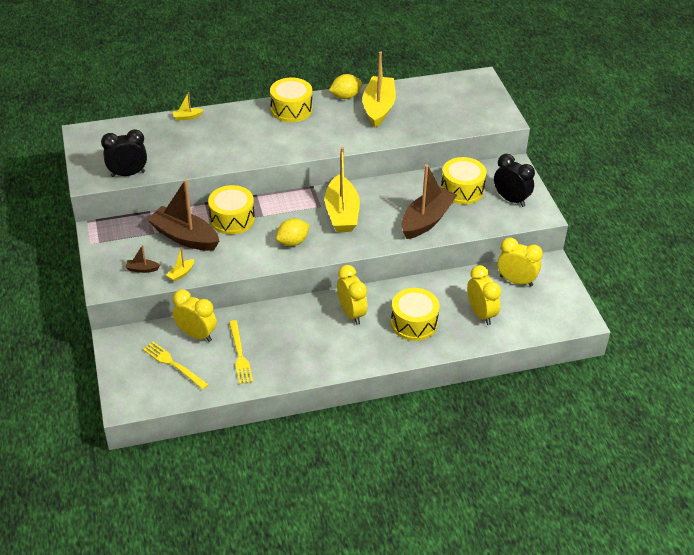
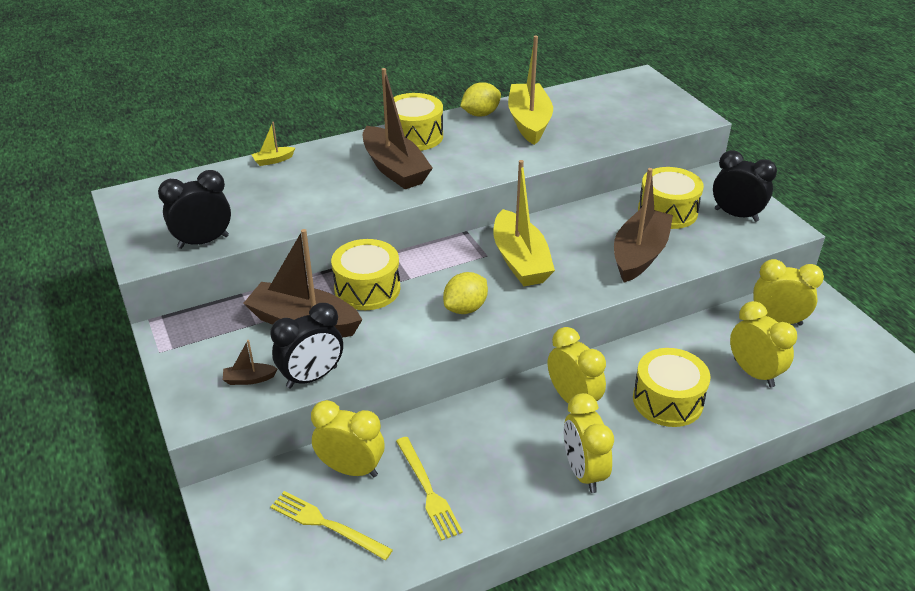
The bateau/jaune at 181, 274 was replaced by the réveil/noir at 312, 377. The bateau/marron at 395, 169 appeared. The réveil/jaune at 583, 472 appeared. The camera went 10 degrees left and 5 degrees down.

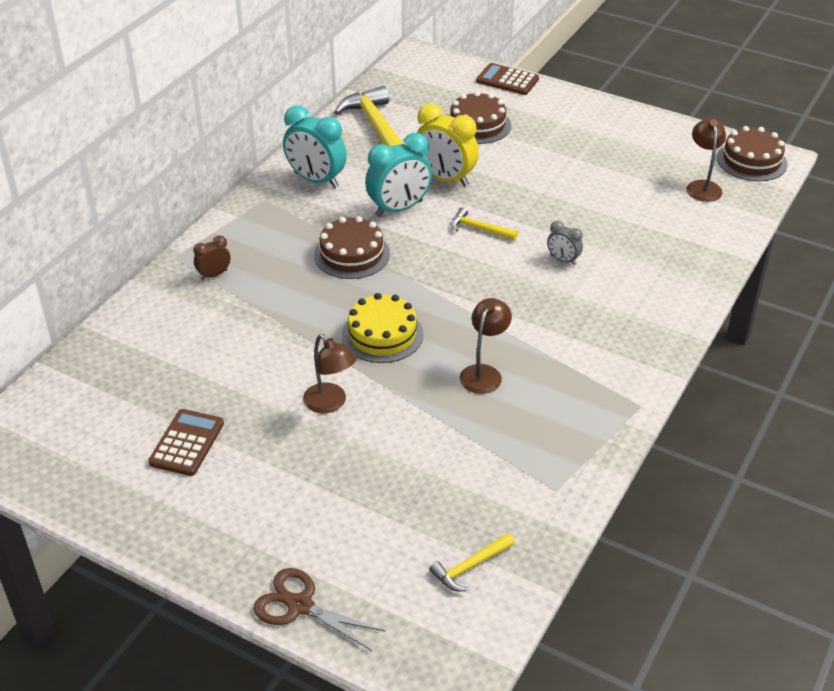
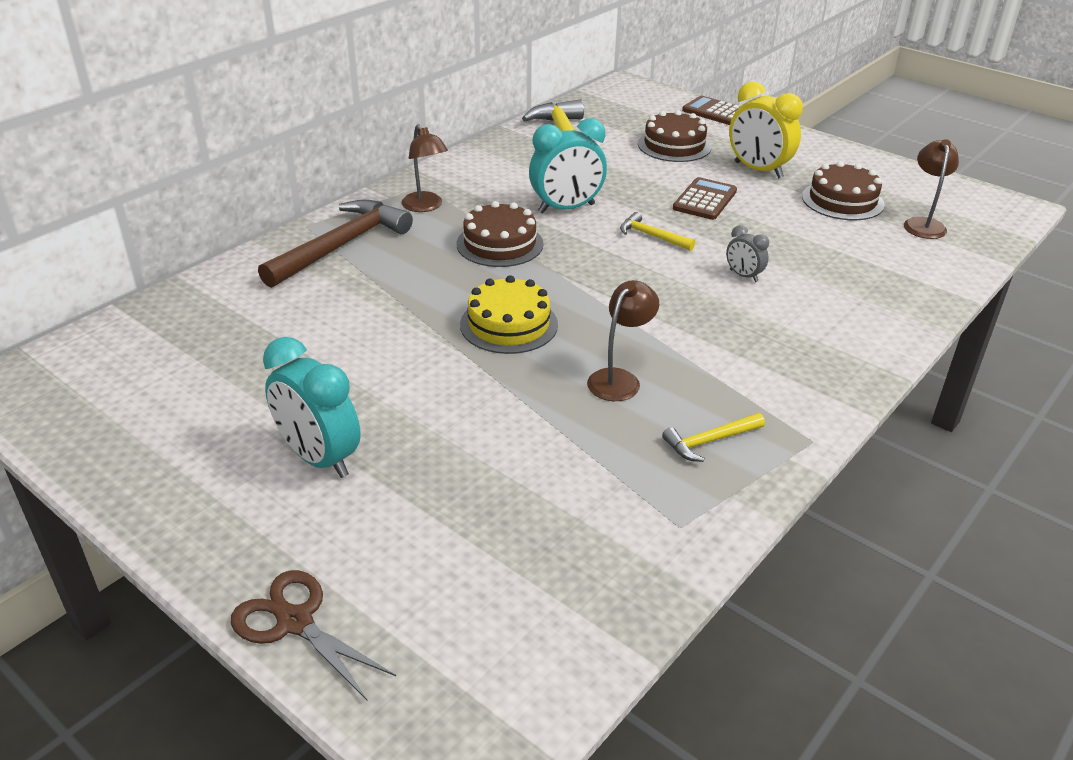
The calculatrice/marron moved from 187, 443 to 705, 200. The réveil/marron at 214, 275 was replaced by the marteau/marron at 341, 246. The réveil/turquoise moved from 316, 180 to 319, 458. The lampe/marron moved from 330, 404 to 425, 207. The réveil/jaune moved from 445, 178 to 758, 170. The marteau/jaune moved from 470, 567 to 710, 441. The gâteau/marron moved from 751, 161 to 842, 200. The camera went 10 degrees right and 5 degrees down.

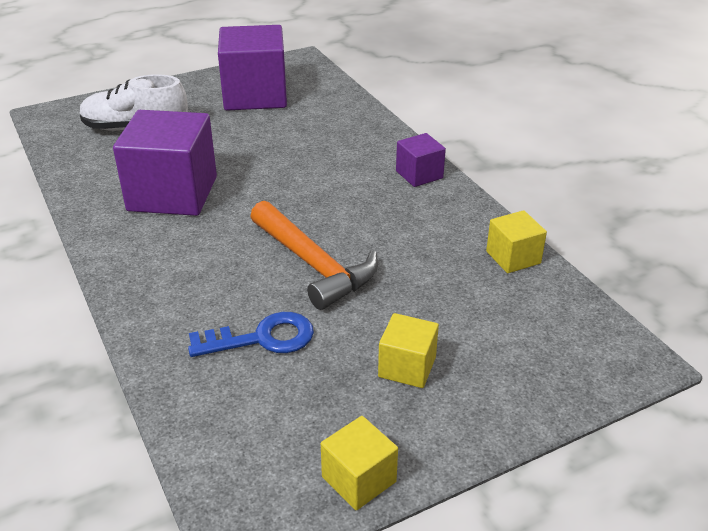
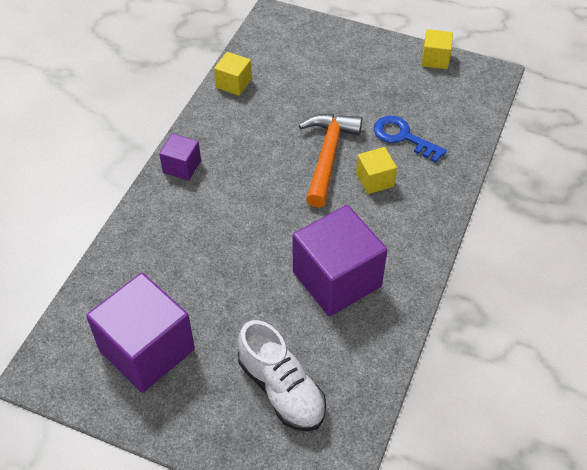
The cube/jaune moved from 407, 367 to 375, 180. The camera went 130 degrees left and 15 degrees up.

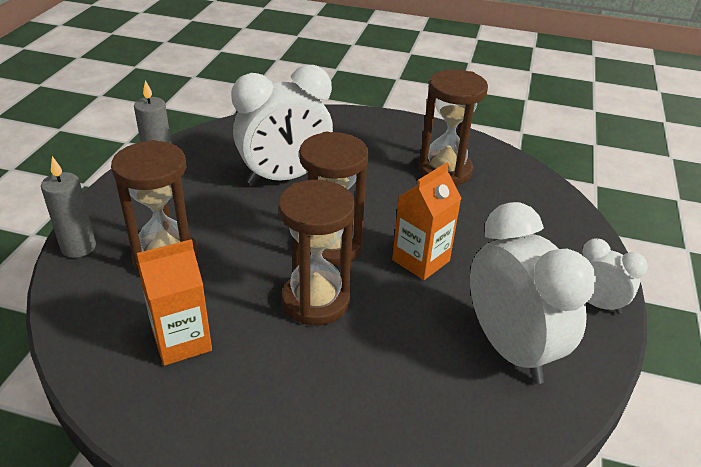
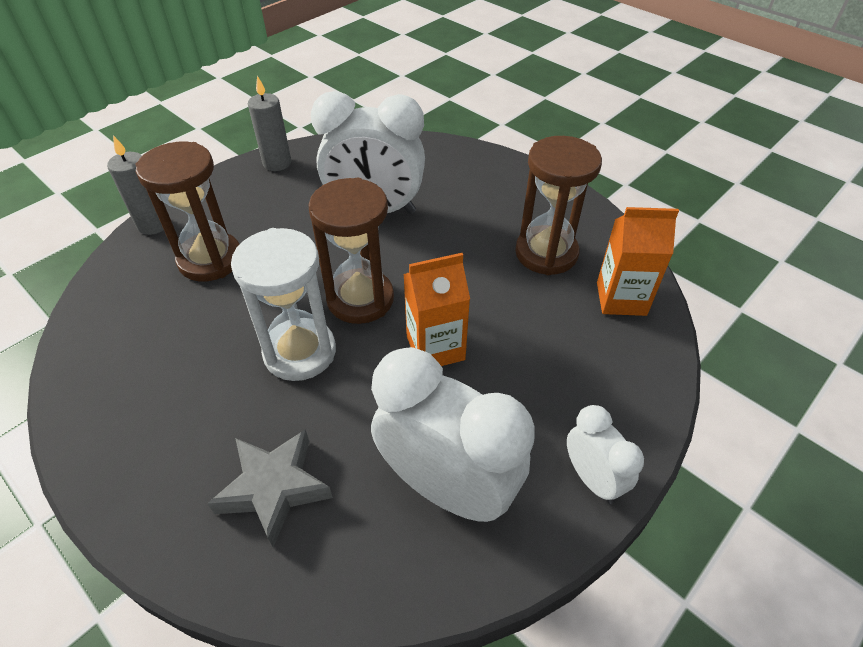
The brique de lait/orange moved from 182, 341 to 621, 298. The sablier/marron at 316, 301 became the sablier/blanc at 300, 352. The réveil/blanc at 510, 348 turned 60 degrees counterclockwise. The étoile/gris at 274, 488 appeared. The camera went 30 degrees right and 10 degrees up.

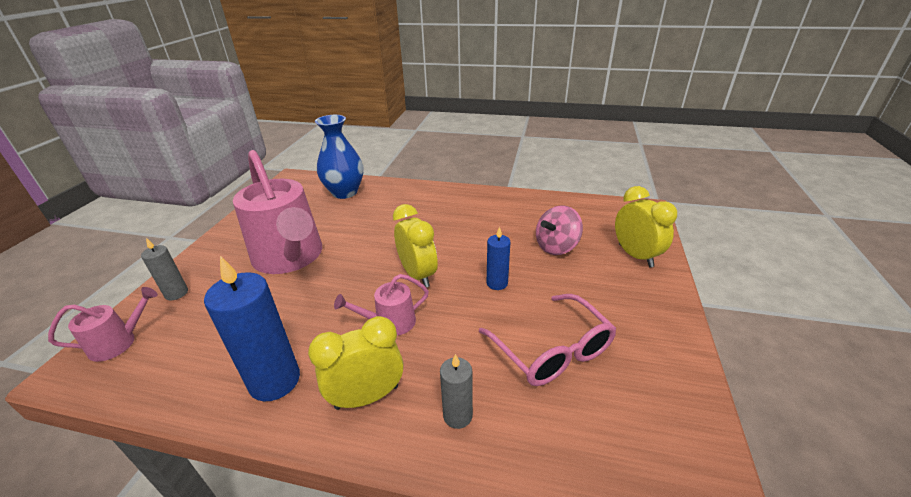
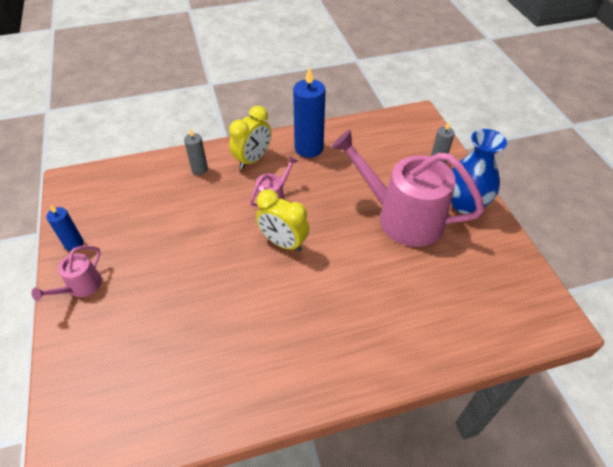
The arrosoir/rose moved from 118, 342 to 81, 287. The vase/bleu moved from 345, 192 to 465, 204. The lunettes/rose at 552, 351 disappeared. The bougie/bleu moved from 497, 283 to 74, 244. The toupie/rose at 556, 247 disappeared. The réveil/jaune at 635, 255 disappeared. The camera went 150 degrees right and 15 degrees up.

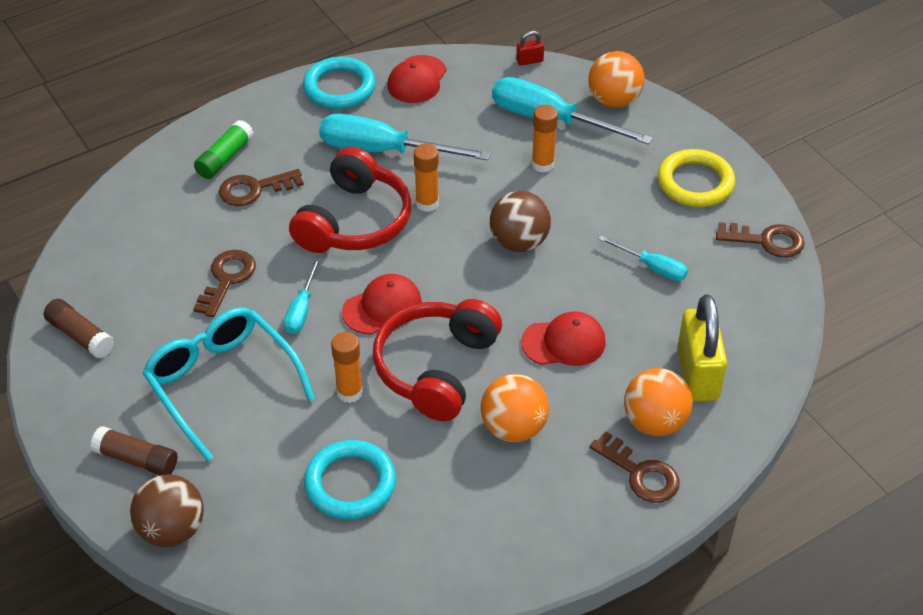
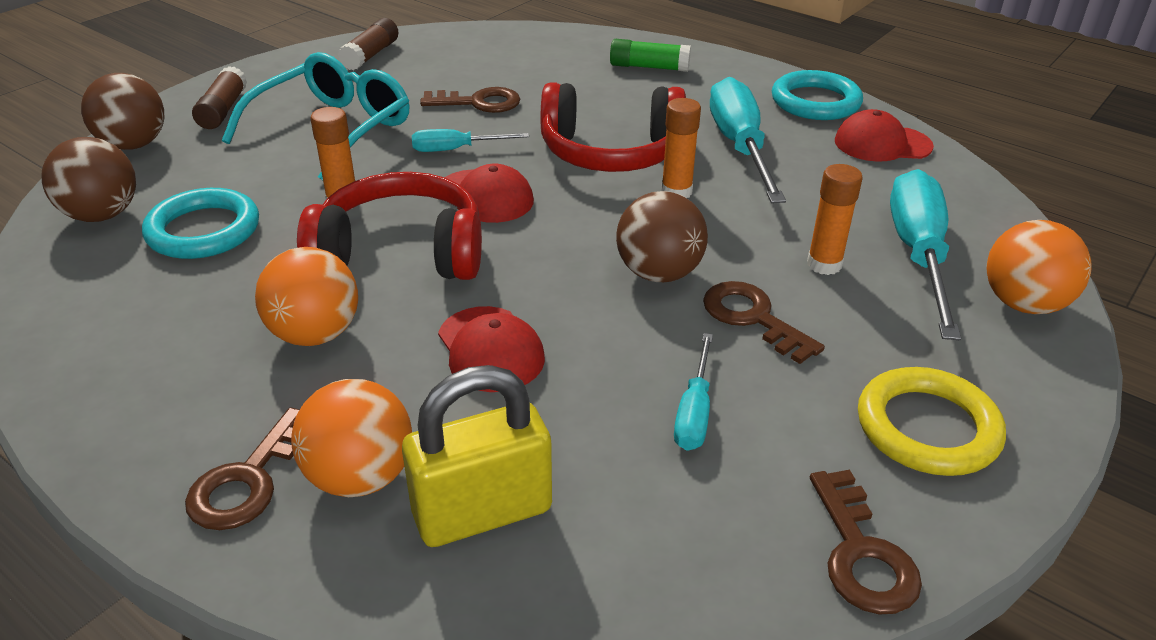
The clé/marron moved from 254, 189 to 753, 318. The cadenas/rouge at 529, 61 disappeared. The balle/marron at 102, 215 appeared. The camera went 70 degrees right and 10 degrees down.

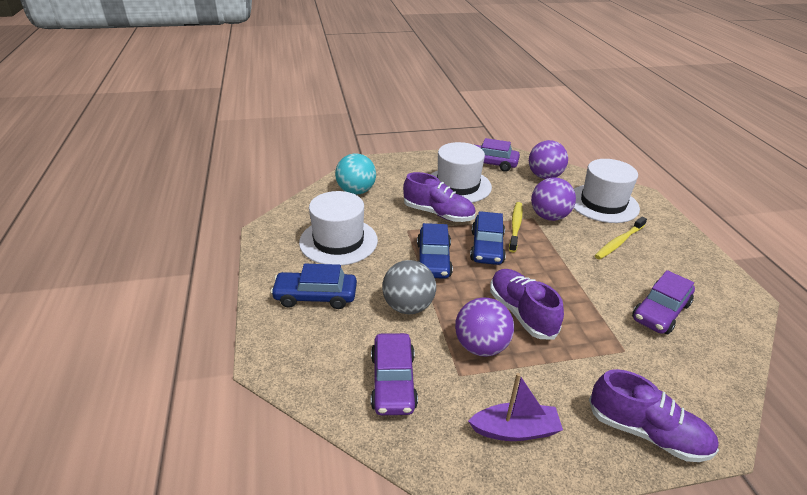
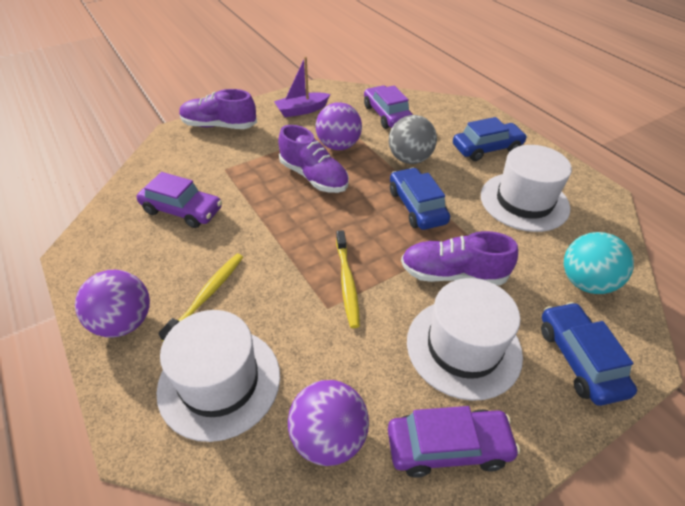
The voiture/bleu moved from 487, 247 to 579, 359. The balle/violet moved from 549, 216 to 124, 322. The voiture/violet at 660, 311 turned 90 degrees clockwise. The camera went 160 degrees right and 10 degrees up.

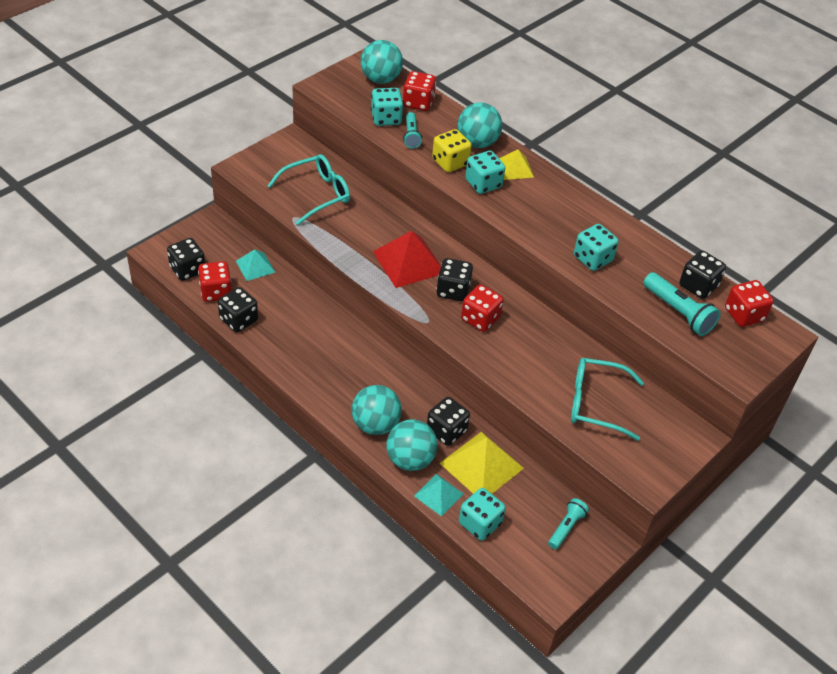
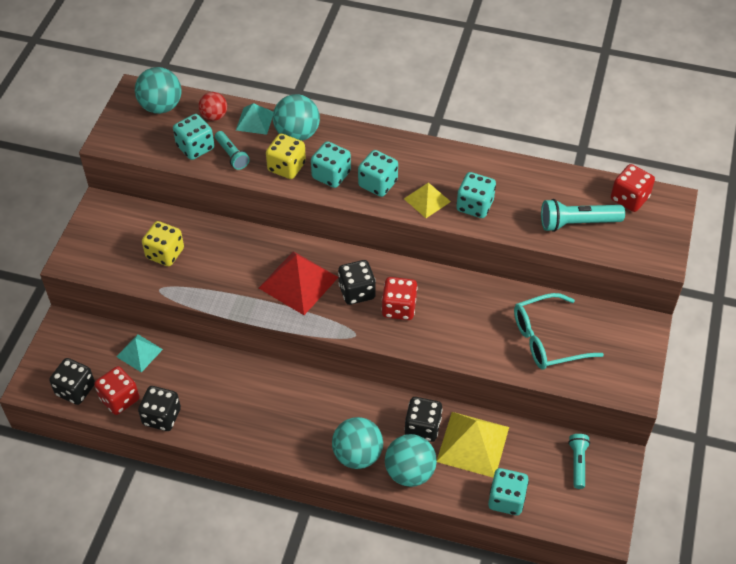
The lunettes/turquoise at 316, 194 was replaced by the dé/jaune at 165, 253. The dé/rouge at 418, 103 was replaced by the balle/rouge at 214, 116. The pyramide/turquoise moved from 438, 494 to 255, 121. The pyramide/jaune moved from 514, 168 to 427, 200. The lampe de poche/turquoise at 678, 312 turned 150 degrees clockwise. The dé/noir at 698, 286 disappeared. The dé/turquoise at 377, 184 appeared. The camera went 25 degrees left and 5 degrees up.

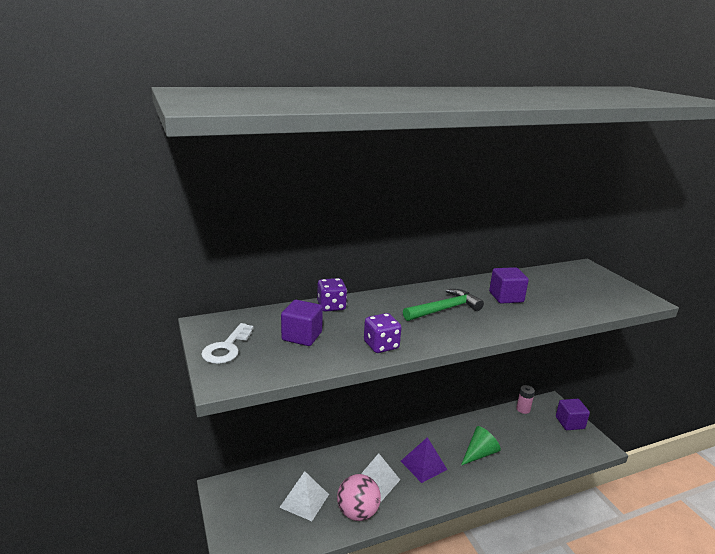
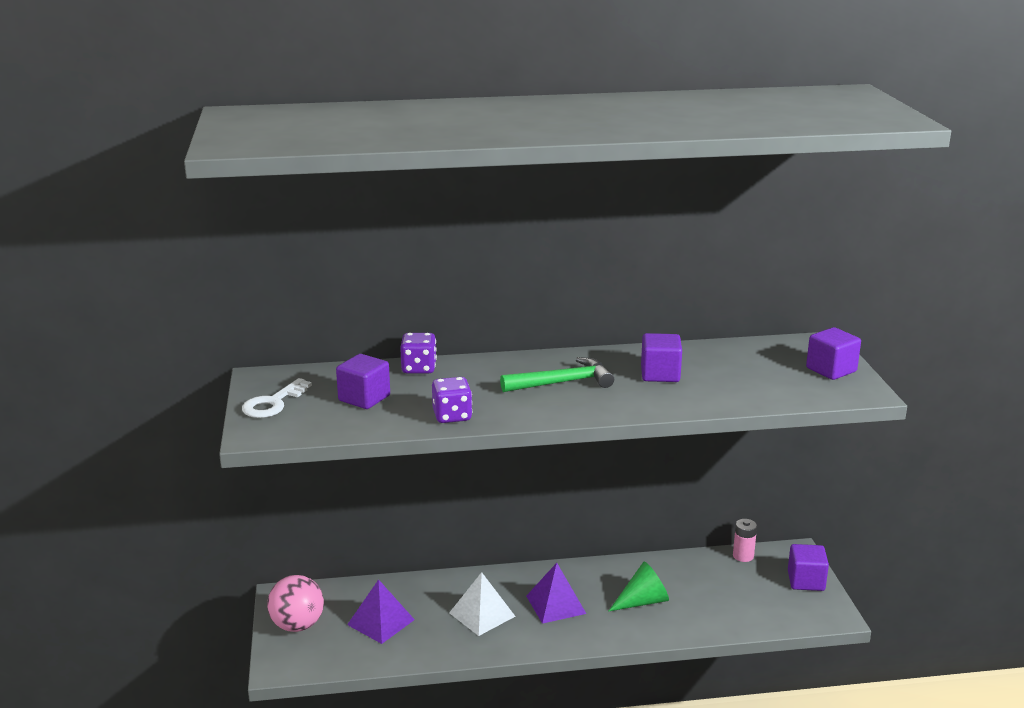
The pyramide/blanc at 304, 501 became the pyramide/violet at 381, 622. The balle/rose moved from 357, 512 to 297, 625. The cube/violet at 831, 370 appeared. The camera went 15 degrees right and 0 degrees up.

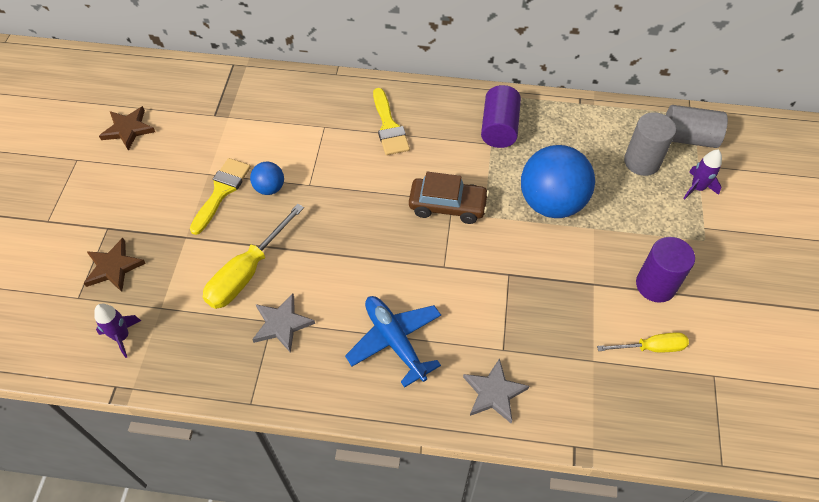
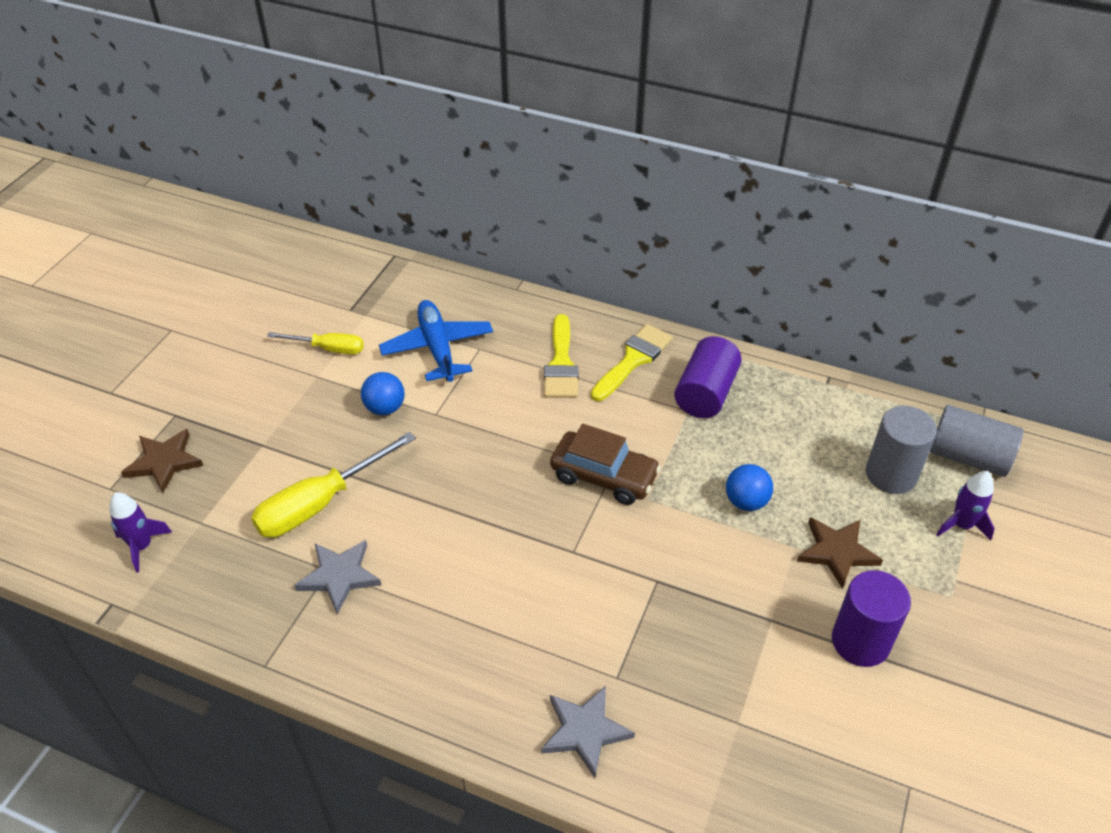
The étoile/marron moved from 128, 129 to 837, 552. The pinceau/jaune moved from 221, 191 to 633, 360. The avion/bleu moved from 395, 341 to 437, 348. The balle/bleu at 551, 203 changed to 0.47 times the size. The tournevis/jaune moved from 651, 347 to 328, 349. The camera went 15 degrees right and 10 degrees down.

